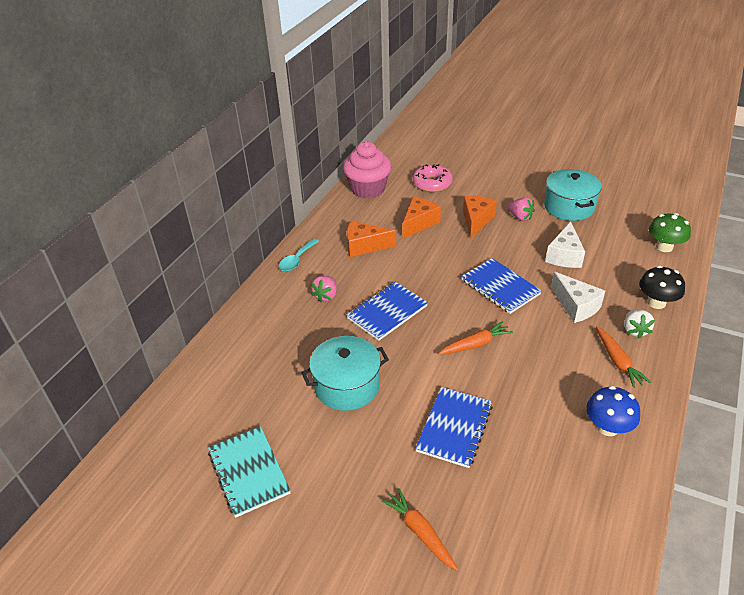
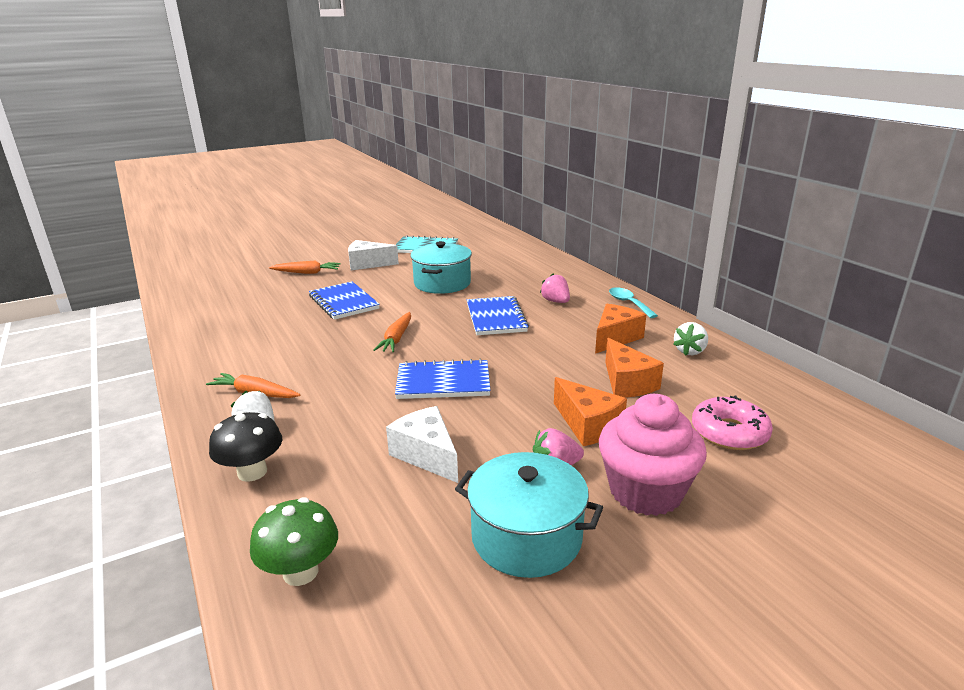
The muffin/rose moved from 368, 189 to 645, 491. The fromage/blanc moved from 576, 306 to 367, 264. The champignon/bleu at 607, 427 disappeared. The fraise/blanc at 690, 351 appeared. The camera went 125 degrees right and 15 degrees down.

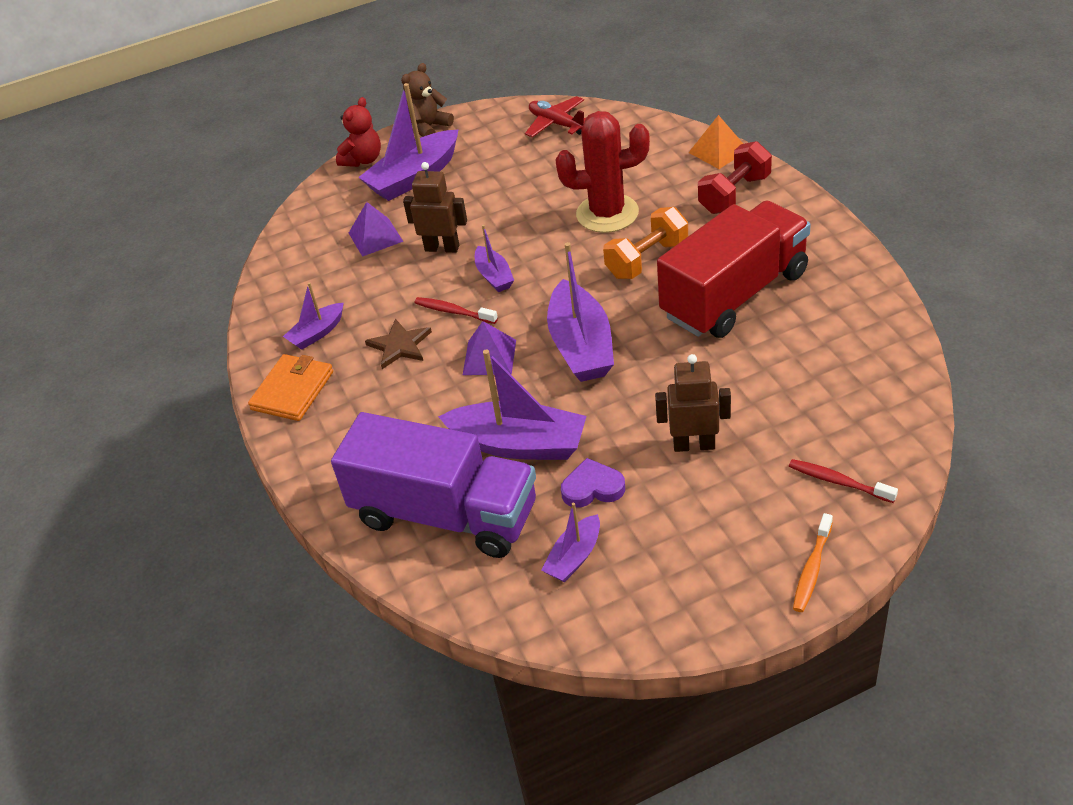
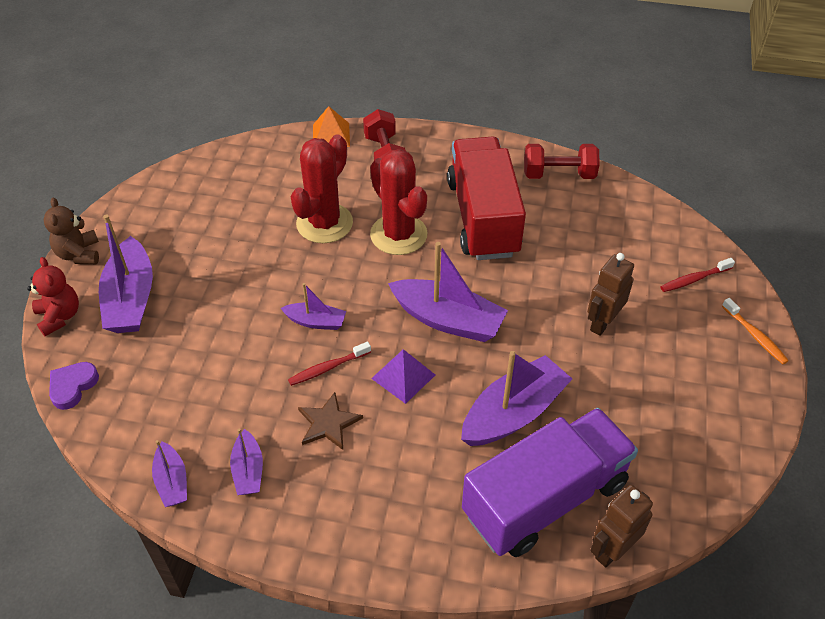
The portefeuille/orange at 292, 390 disappeared. The pyramide/violet at 375, 237 disappeared. The robot/marron moved from 442, 248 to 612, 550. The avion/rouge at 556, 124 disappeared. The bateau/violet moved from 574, 557 to 172, 481. The cœur/violet moved from 592, 488 to 72, 386. The haltère/orange at 647, 260 was replaced by the cactus/rouge at 398, 234. The haltère/rouge at 558, 175 appeared. The camera went 60 degrees left and 5 degrees up.

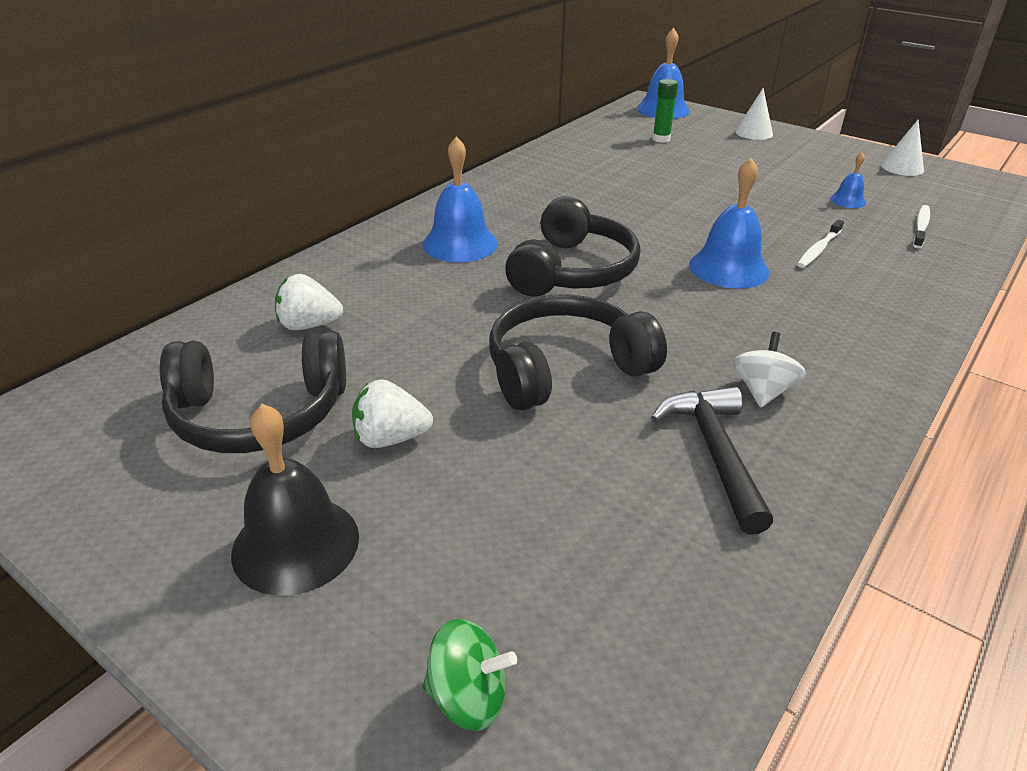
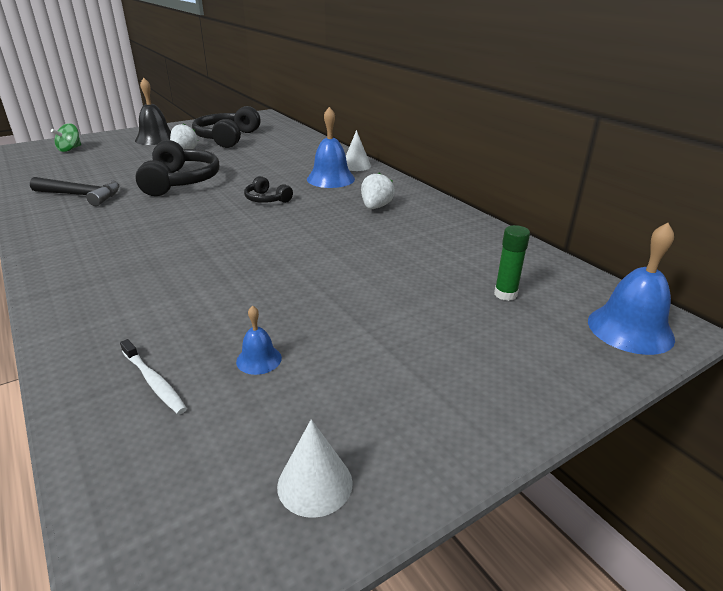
The fraise/blanc moved from 309, 325 to 376, 207. The casque audio/noir at 572, 271 changed to 0.50 times the size. The cloche/bleu at 728, 268 disappeared. The toupie/blanc at 762, 391 disappeared. The cône/blanc moved from 754, 133 to 356, 166. The brosse à dents/blanc at 818, 249 disappeared. The camera went 110 degrees right and 5 degrees down.

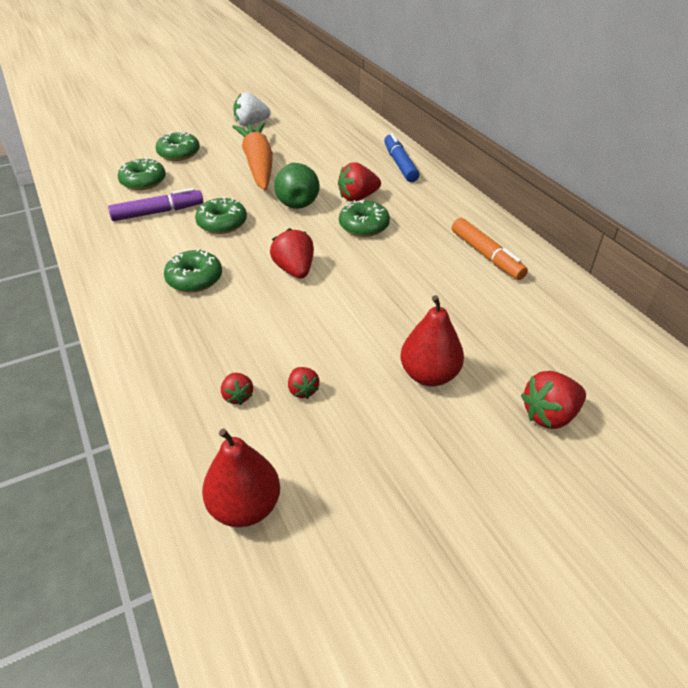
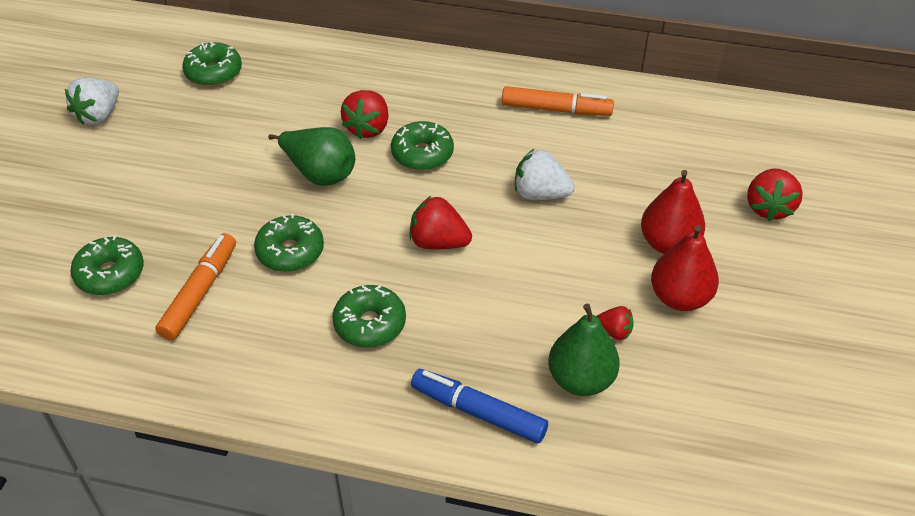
The feutre/violet at 157, 212 became the feutre/orange at 199, 293. The beignet/vert moved from 179, 153 to 214, 72. The poire/rouge moved from 245, 507 to 679, 298. The fraise/rouge at 238, 396 was replaced by the poire/vert at 581, 379. The carotte/orange at 258, 164 disappeared. The feutre/bleu moved from 400, 164 to 479, 412. The fraise/blanc at 540, 194 appeared. The camera went 50 degrees left and 5 degrees up.

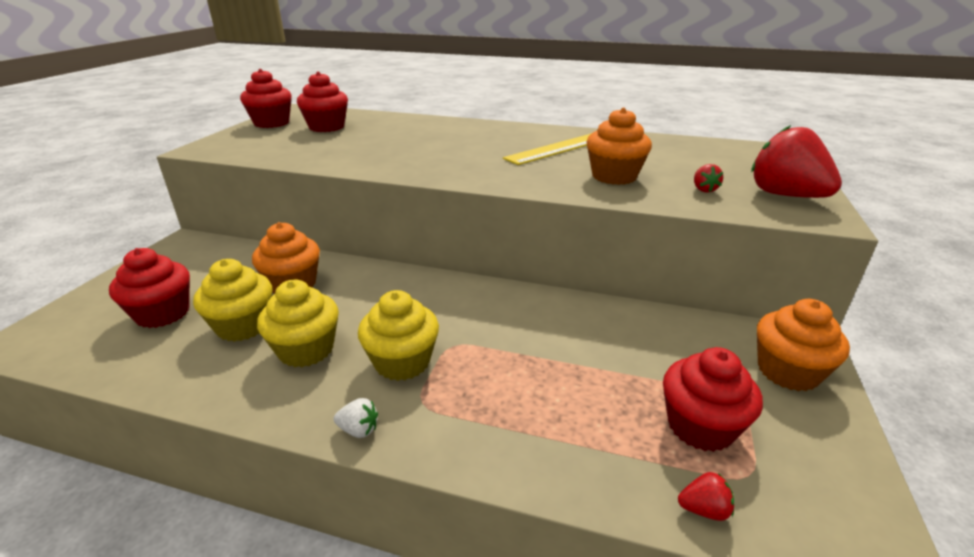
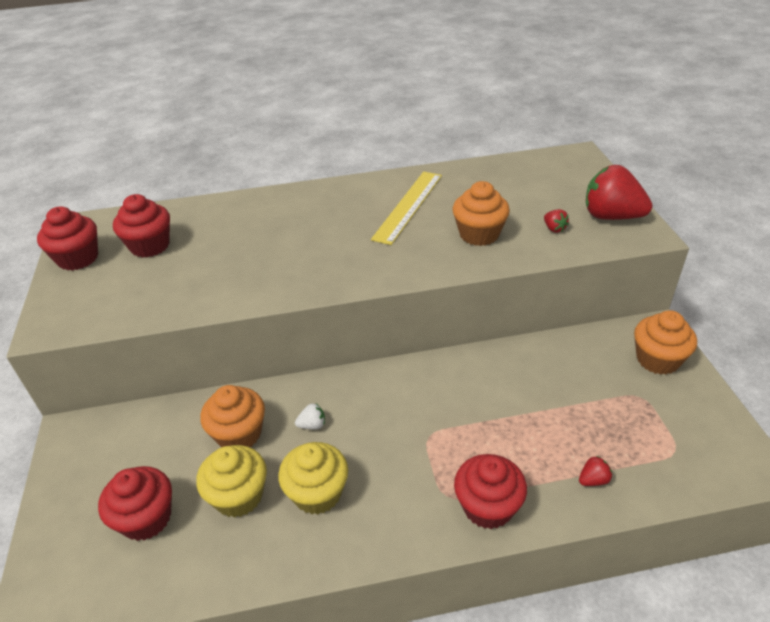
The fraise/blanc moved from 359, 430 to 312, 425. The muffin/jaune at 402, 362 disappeared. The muffin/rouge moved from 700, 426 to 488, 507. The fraise/rouge moved from 704, 509 to 593, 480. The camera went 25 degrees left and 10 degrees up.

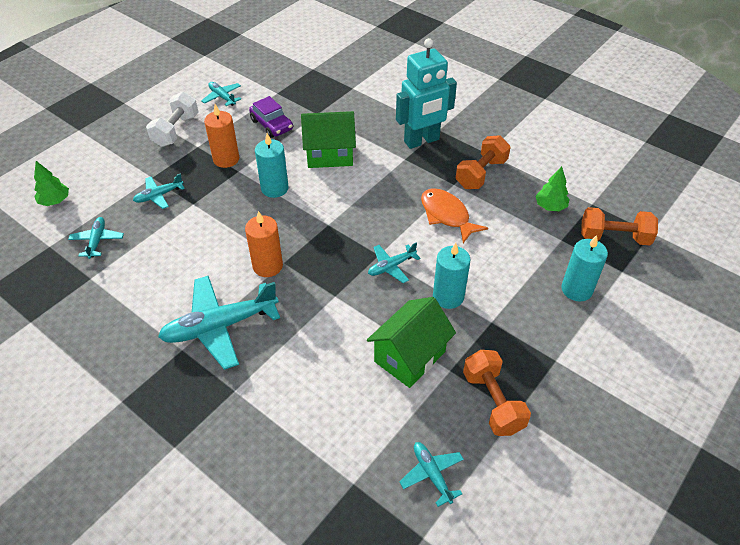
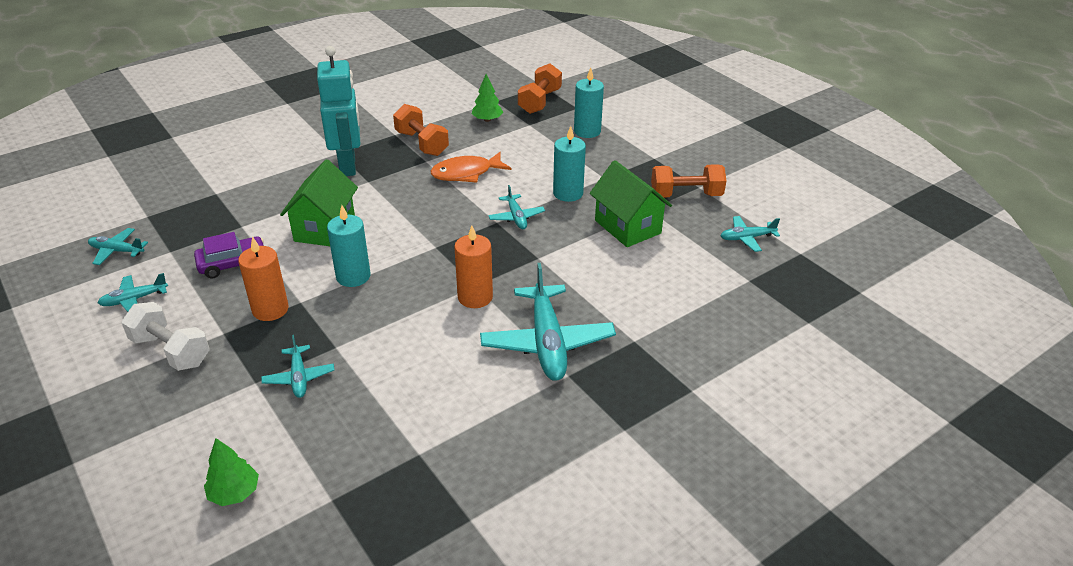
The avion/turquoise moved from 97, 241 to 117, 251. The camera went 75 degrees left and 10 degrees down.

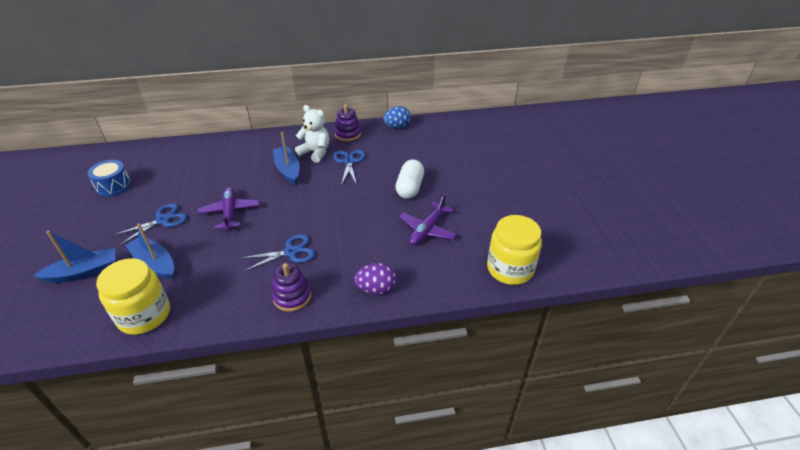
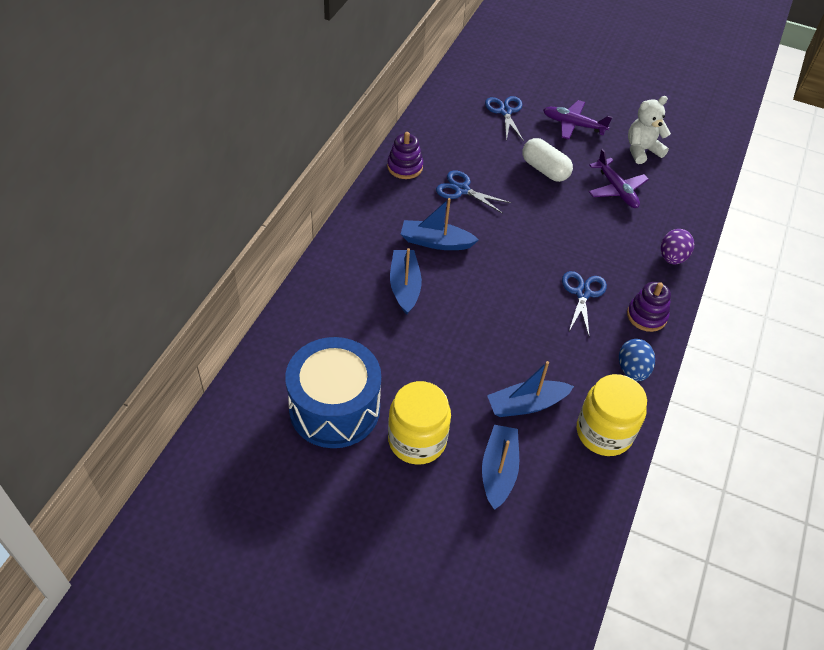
The tambour/bleu at 113, 186 changed to 1.91 times the size. The ciseaux/bleu moved from 163, 220 to 505, 111. The avion/violet moved from 230, 212 to 573, 125. The ours en peluche/blanc moved from 315, 152 to 642, 150. The œuf/bleu moved from 397, 127 to 632, 370. The bocal/jaune moved from 510, 269 to 417, 440. The bateau/bleu at 405, 286 appeared. The camera went 60 degrees left and 10 degrees up.

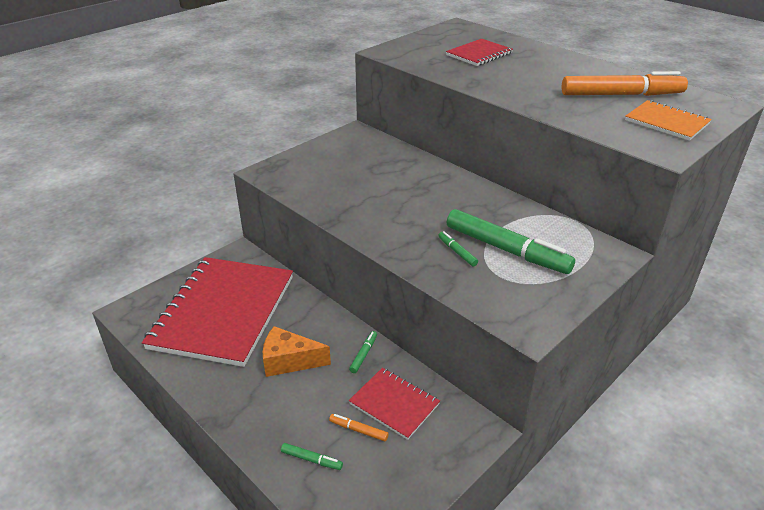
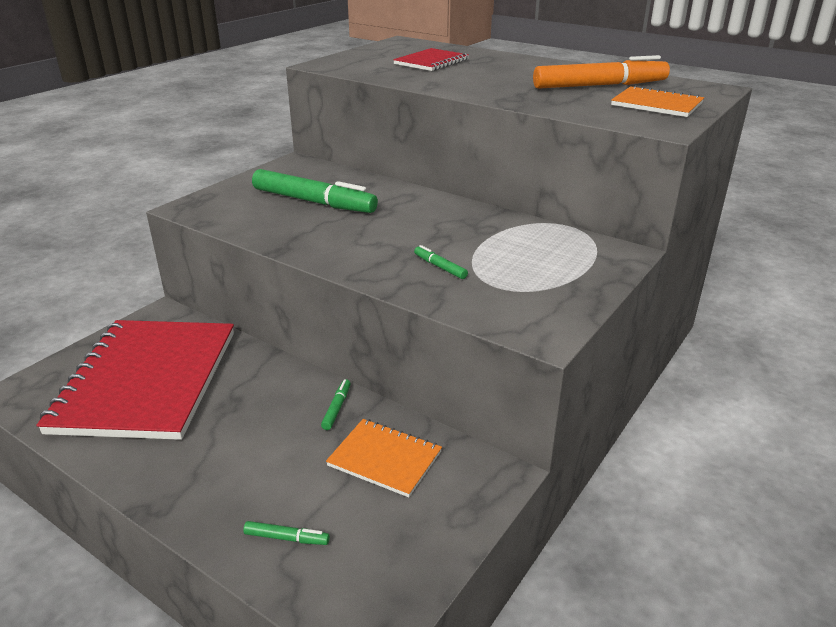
The fromage/orange at 289, 361 disappeared. The feutre/orange at 358, 430 disappeared. The carnet/rouge at 394, 404 became the carnet/orange at 384, 459. The feutre/vert moved from 506, 250 to 313, 202. The camera went 10 degrees left and 5 degrees down.

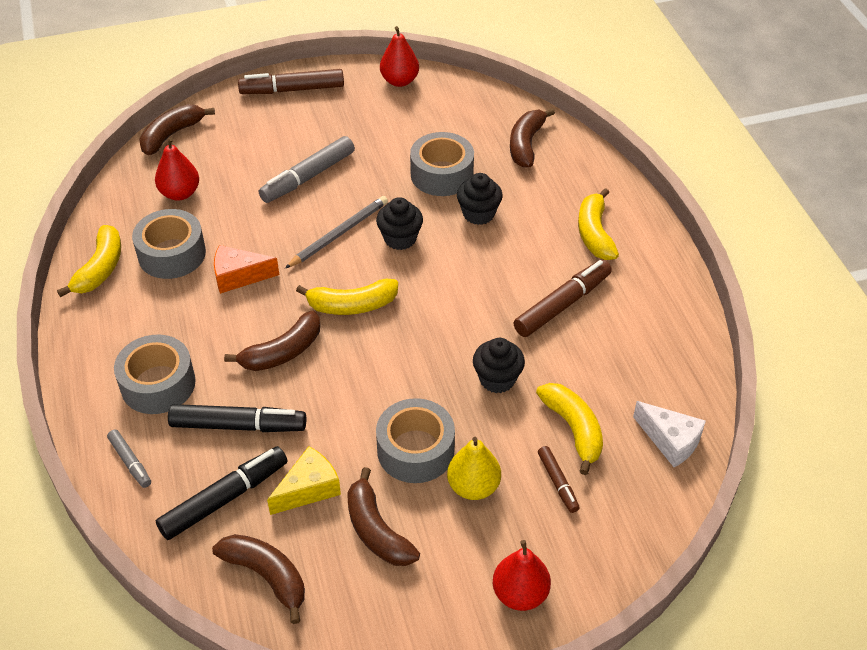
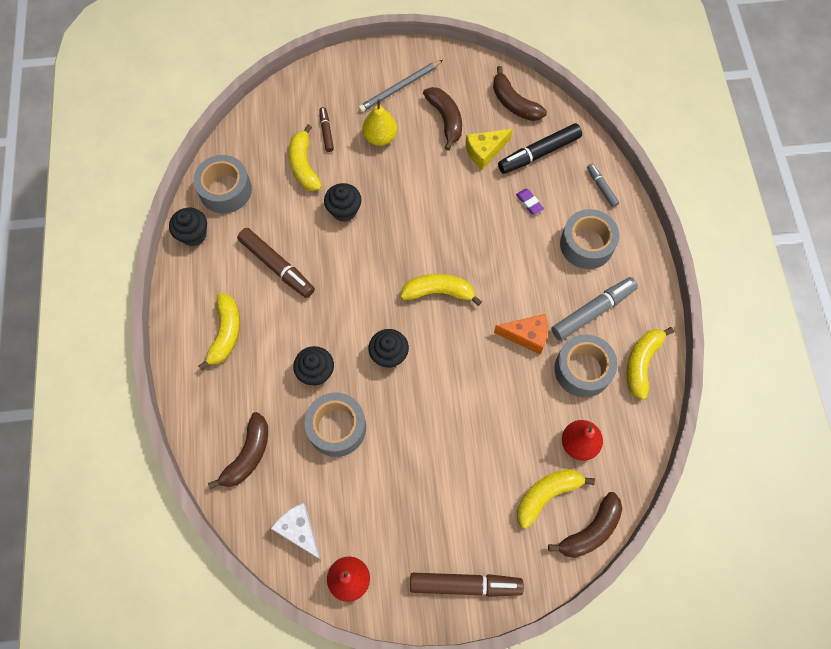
The feutre/noir at 238, 426 was replaced by the gomme/violet at 529, 203. The banane/marron at 282, 352 disappeared. The feutre/gris moved from 308, 177 to 593, 311. The crayon/gris moved from 339, 234 to 400, 88. The ruban adhésif/gris moved from 415, 450 to 225, 190. The poire/rouge at 520, 594 disappeared. The feutre/marron at 562, 305 turned 105 degrees counterclockwise. The fromage/blanc moved from 670, 441 to 299, 531. The muffin/noir at 193, 235 appeared. The banane/jaune at 546, 495 appeared. The camera went 170 degrees left and 20 degrees up.

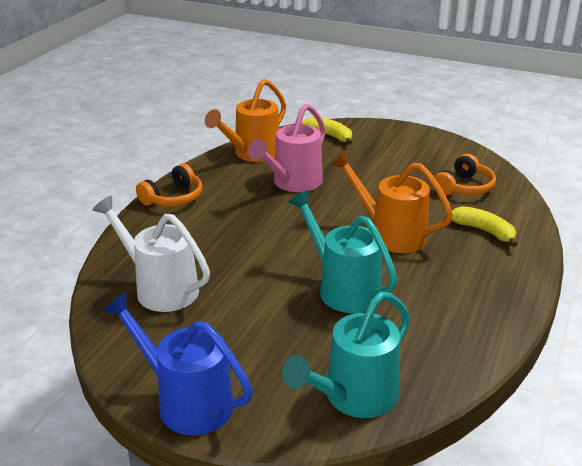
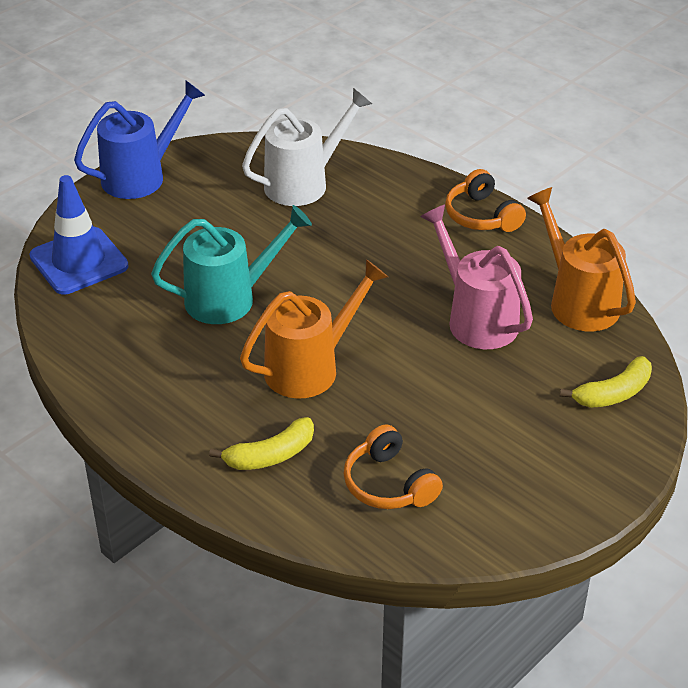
The arrosoir/turquoise at 353, 398 was replaced by the cône de chantier/bleu at 79, 261. The camera went 110 degrees right and 10 degrees up.

